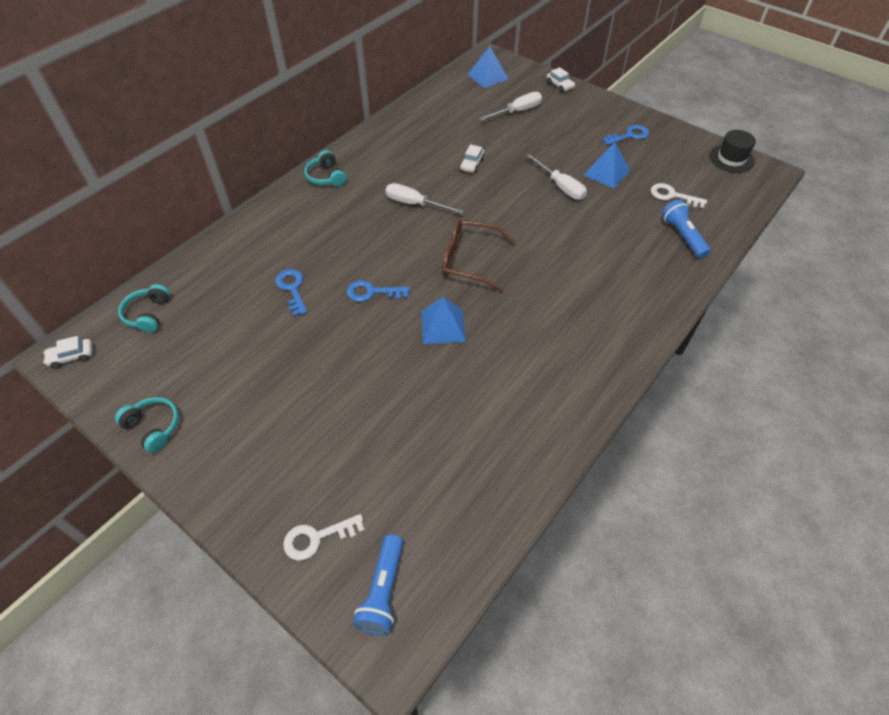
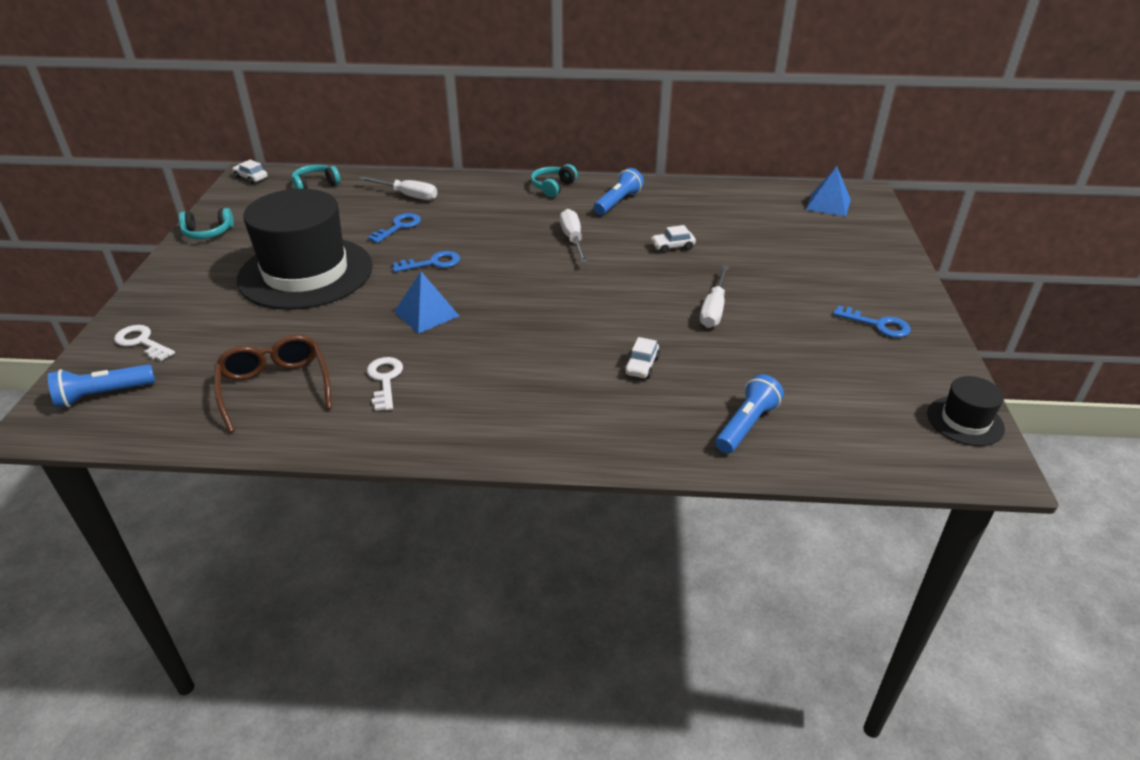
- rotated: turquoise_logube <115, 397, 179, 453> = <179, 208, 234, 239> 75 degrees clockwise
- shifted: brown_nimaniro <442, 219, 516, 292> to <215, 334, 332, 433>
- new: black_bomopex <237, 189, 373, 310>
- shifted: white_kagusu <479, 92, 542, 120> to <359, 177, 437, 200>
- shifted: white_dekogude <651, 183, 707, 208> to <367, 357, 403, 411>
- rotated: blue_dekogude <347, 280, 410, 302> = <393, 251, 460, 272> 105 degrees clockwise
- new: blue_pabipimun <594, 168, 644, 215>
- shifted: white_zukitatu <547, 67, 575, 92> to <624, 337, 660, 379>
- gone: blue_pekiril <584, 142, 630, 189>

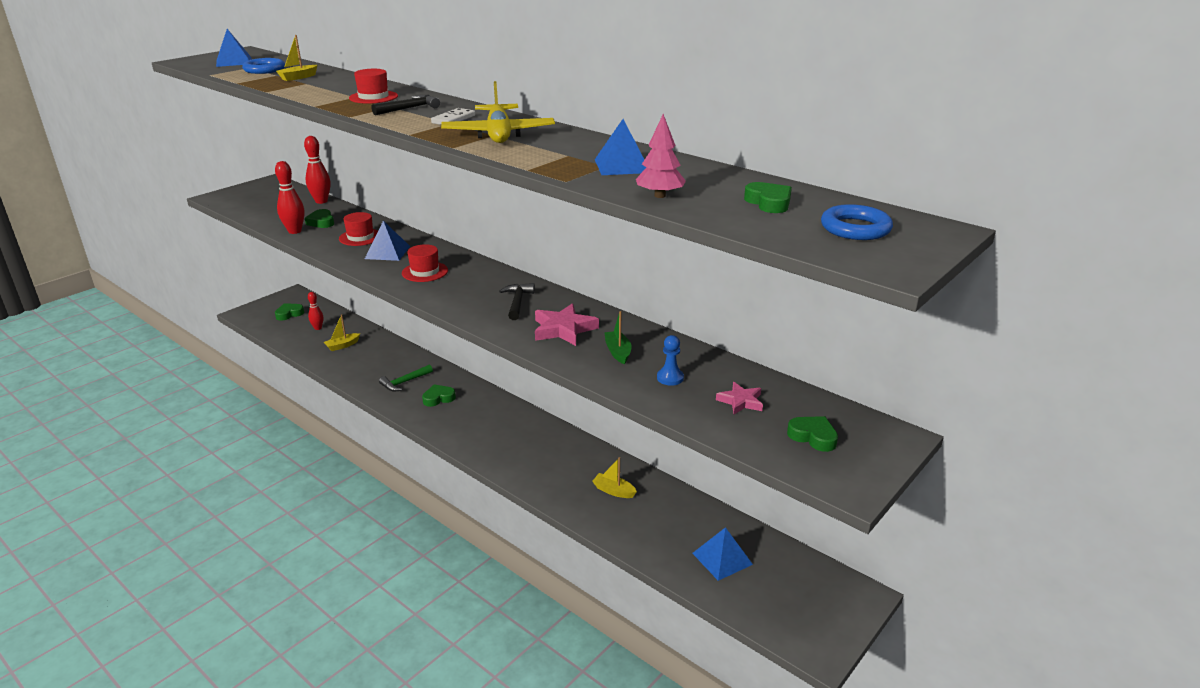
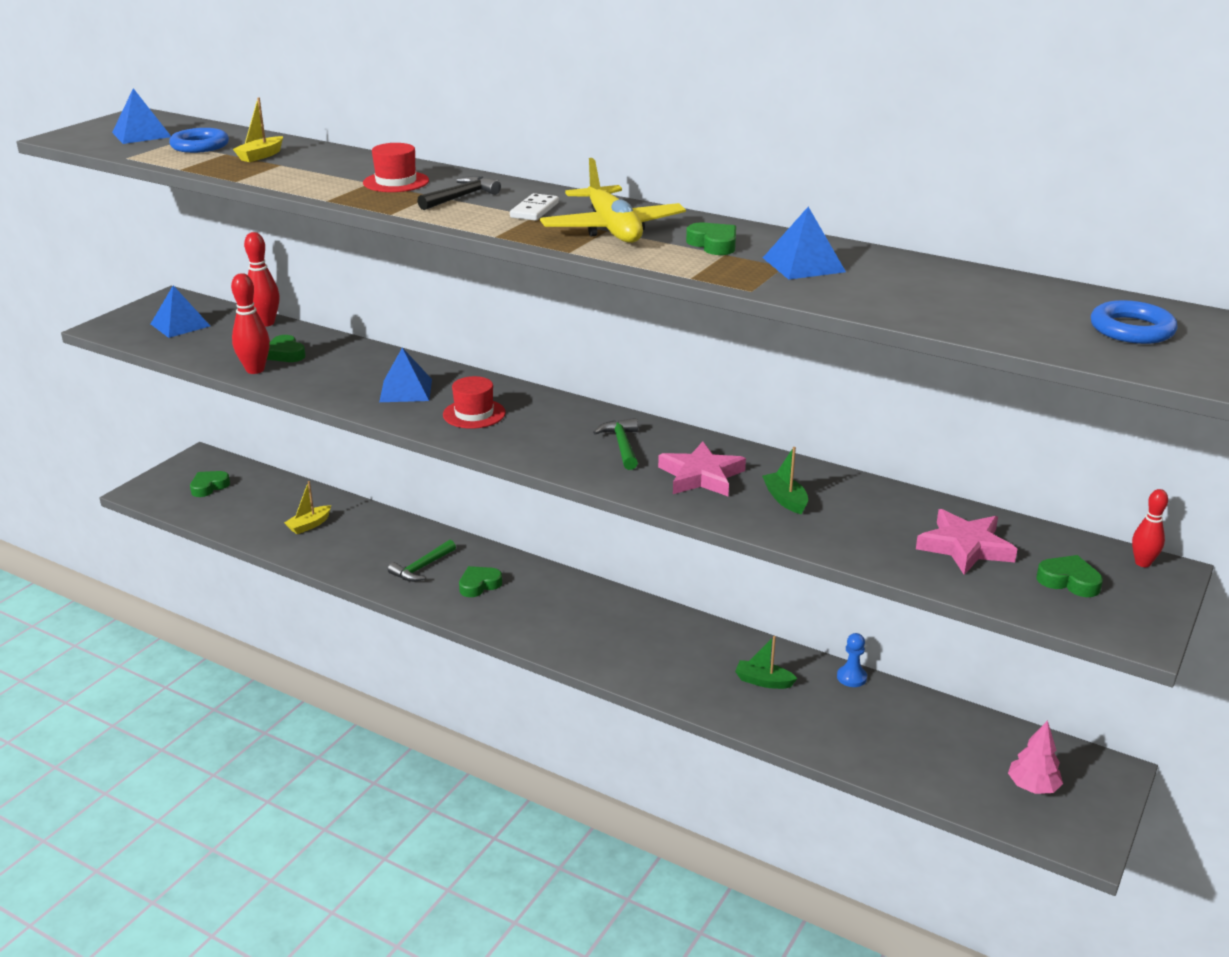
- shifted: blue_pekiril <692, 527, 753, 581> to <151, 285, 210, 338>
- repainted: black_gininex <499, 283, 535, 320> to green_gininex <593, 418, 638, 470>
- shifted: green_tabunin <744, 182, 792, 213> to <686, 223, 736, 255>
- repainted: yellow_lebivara <592, 457, 637, 498> to green_lebivara <735, 636, 798, 689>
- shifted: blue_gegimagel <657, 335, 684, 386> to <837, 633, 867, 687>
- scaled: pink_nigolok <716, 382, 763, 414> = <916, 509, 1017, 575> x1.61
- shifted: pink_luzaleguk <636, 114, 686, 198> to <1008, 720, 1063, 794>
- shifted: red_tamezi <308, 292, 324, 330> to <1132, 489, 1168, 567>
- gone: red_bomopex <339, 212, 378, 246>

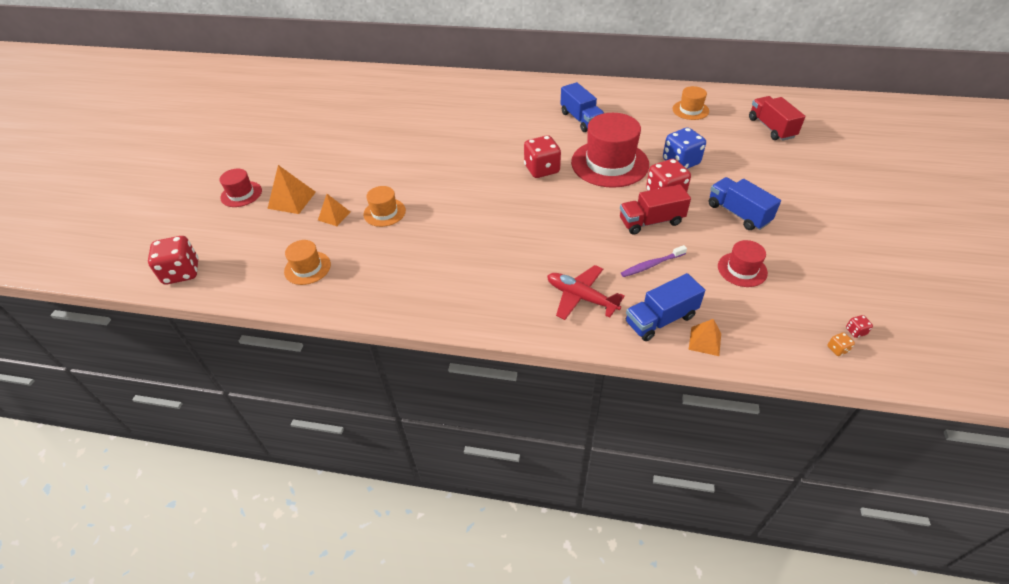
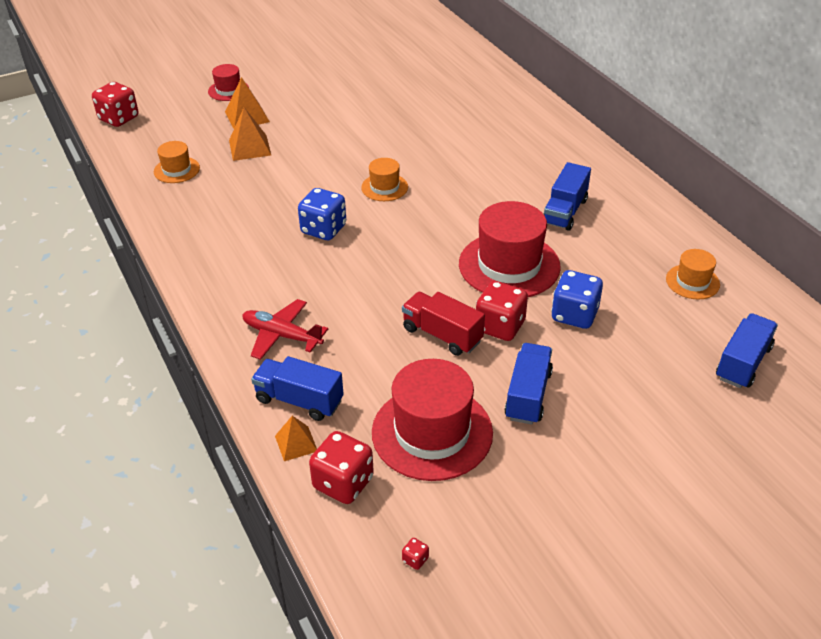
- scaled: orange_pekiril <318, 194, 350, 226> = <229, 107, 271, 161> x1.54
- rotated: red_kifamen <547, 265, 625, 320> = <242, 299, 328, 360> 60 degrees counterclockwise
- new: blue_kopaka <298, 188, 346, 240>
- shifted: red_kopaka <524, 135, 561, 178> to <309, 431, 374, 504>
- shifted: orange_bomopex <363, 186, 406, 227> to <361, 158, 408, 201>
- scaled: red_bomopex <718, 240, 768, 287> = <372, 359, 493, 481> x1.96
- repainted: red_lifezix <749, 96, 805, 141> to blue_lifezix <716, 313, 778, 388>
- gone: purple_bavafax <621, 245, 687, 277>
- gone: orange_kopaka <827, 332, 855, 356>

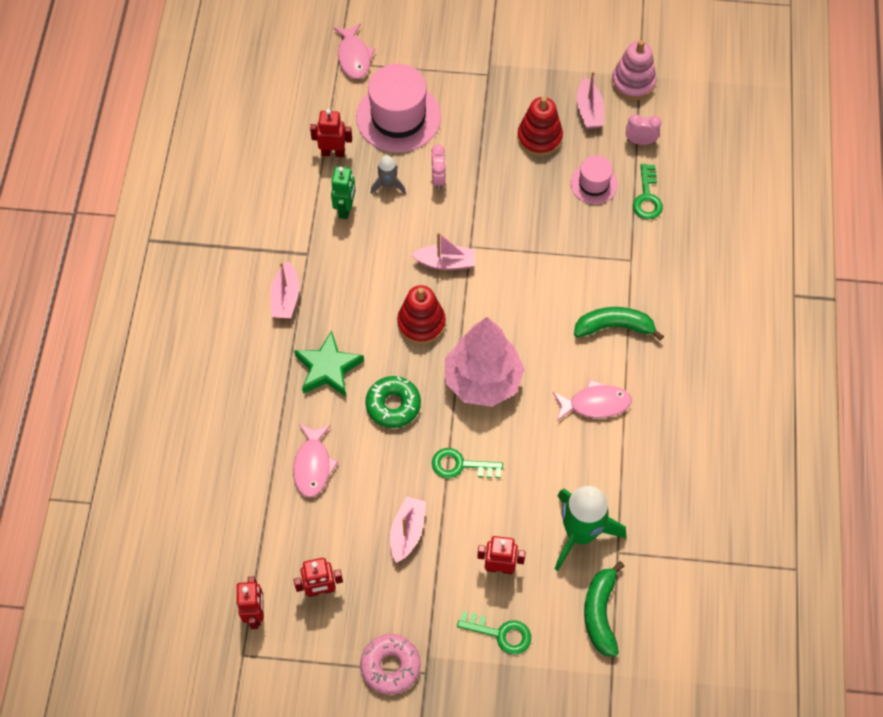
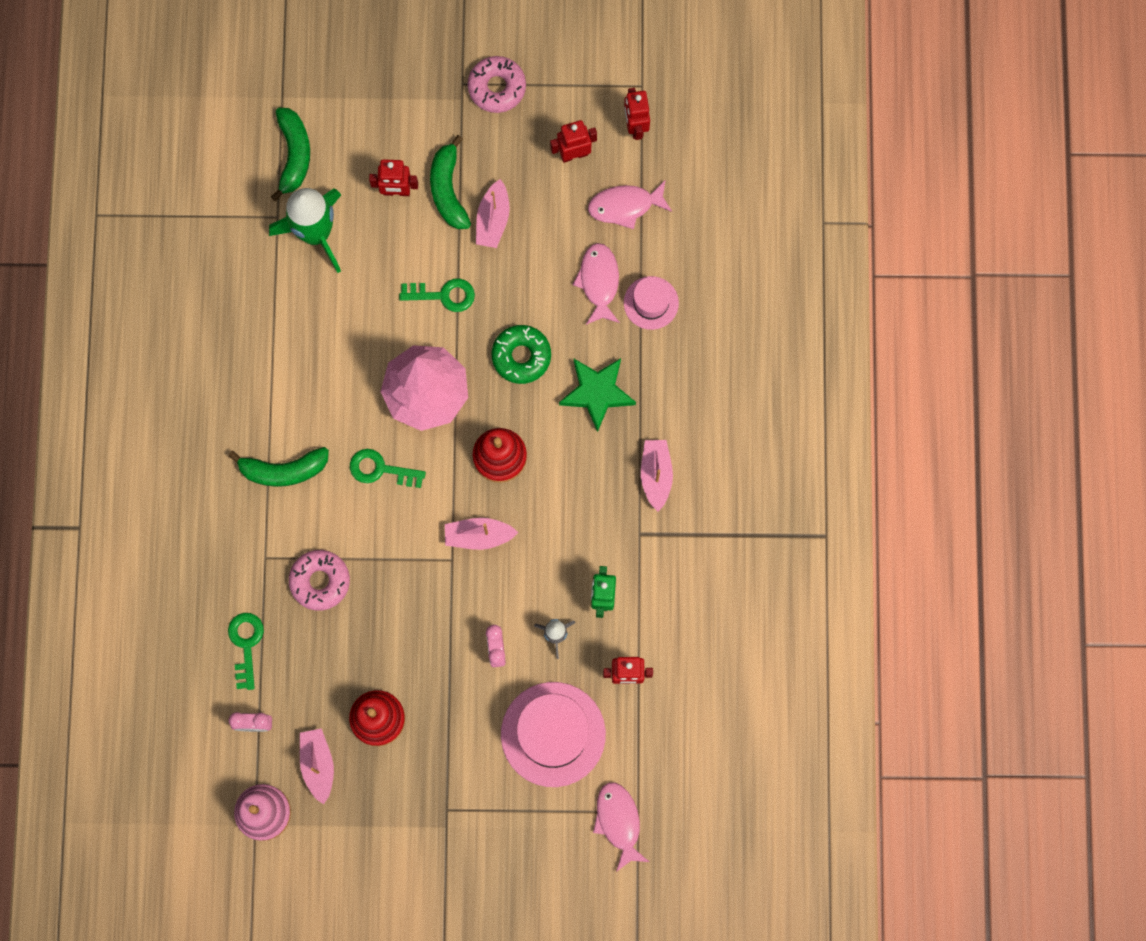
- new: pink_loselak <289, 550, 350, 611>
- shifted: green_dekogude <457, 611, 531, 655> to <350, 449, 426, 488>
- new: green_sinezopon <430, 135, 471, 229>
- shifted: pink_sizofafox <553, 380, 632, 421> to <588, 181, 672, 229>
- shifted: pink_bomopex <570, 155, 618, 204> to <624, 276, 679, 330>

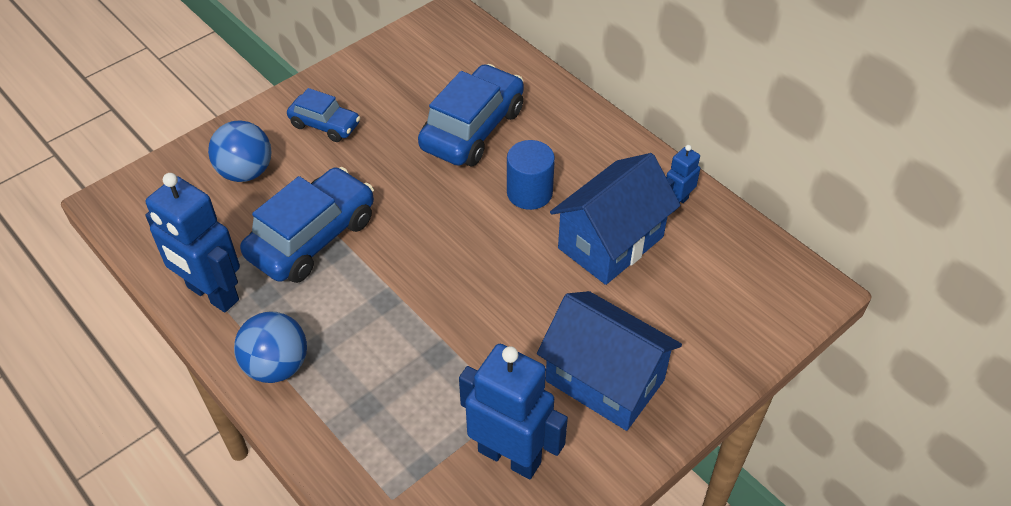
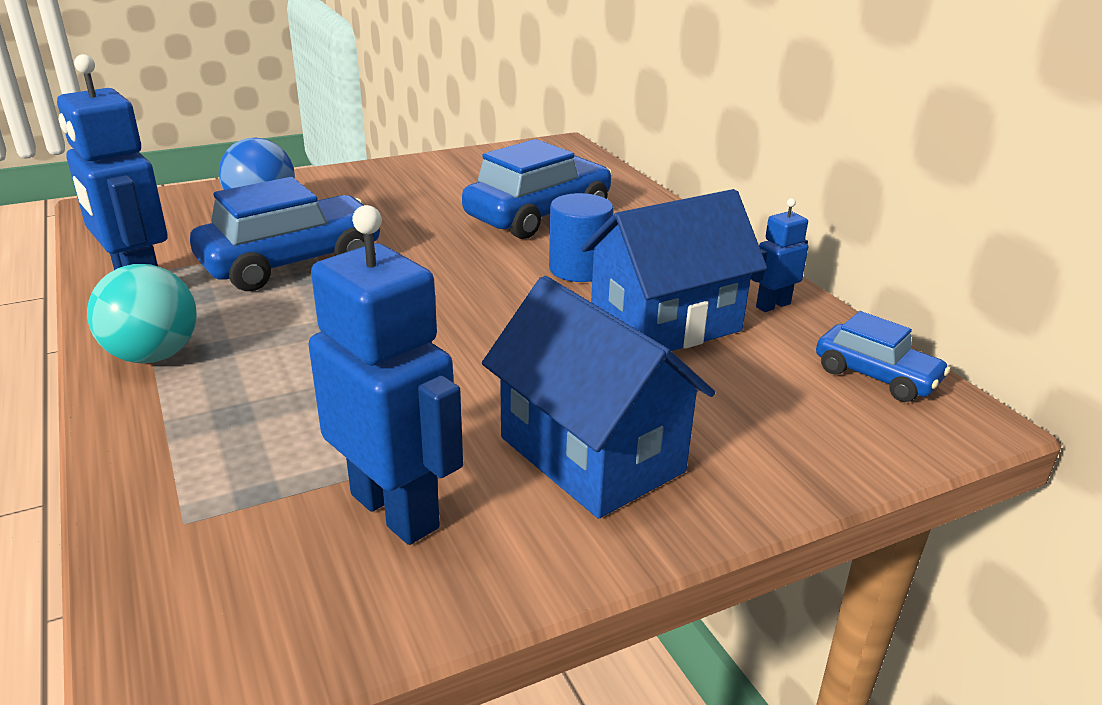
- repainted: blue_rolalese <234, 312, 307, 383> to turquoise_rolalese <87, 264, 197, 363>
- shifted: blue_zukitatu <287, 88, 360, 142> to <816, 311, 950, 402>

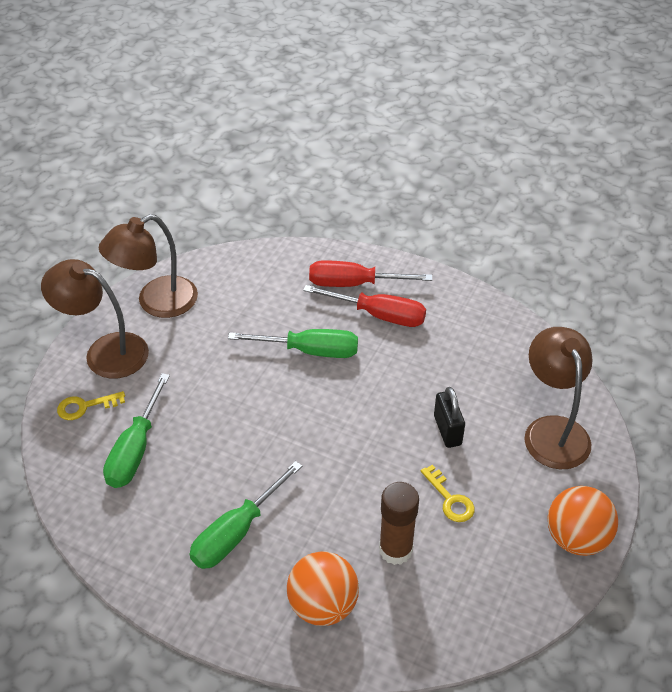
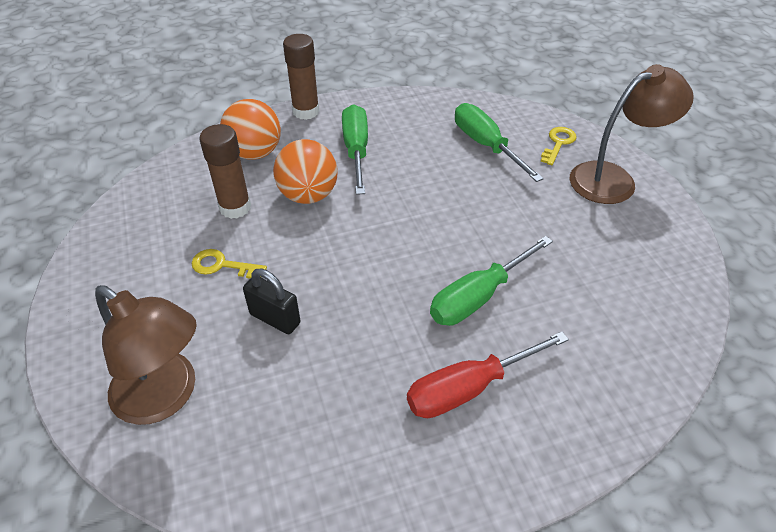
- shifted: orange_rolalese <548, 486, 618, 556> to <273, 139, 337, 204>
- new: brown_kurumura <283, 34, 320, 120>
- gone: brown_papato <99, 214, 198, 318>
- gone: red_kagusu <309, 260, 432, 287>

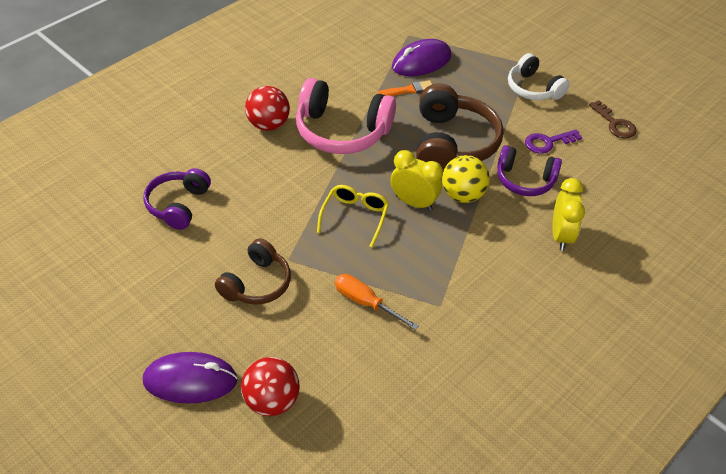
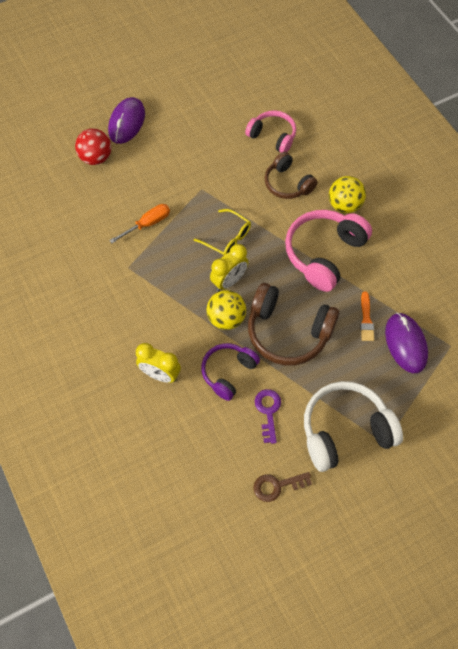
- repainted: purple_logube <143, 168, 211, 230> to pink_logube <245, 110, 296, 153>
- shifted: brown_logube <215, 238, 291, 305> to <265, 152, 318, 199>
- scaled: white_logube <508, 53, 570, 100> = <304, 381, 403, 472> x1.60
- repainted: red_rolalese <245, 86, 290, 131> to yellow_rolalese <329, 176, 366, 213>

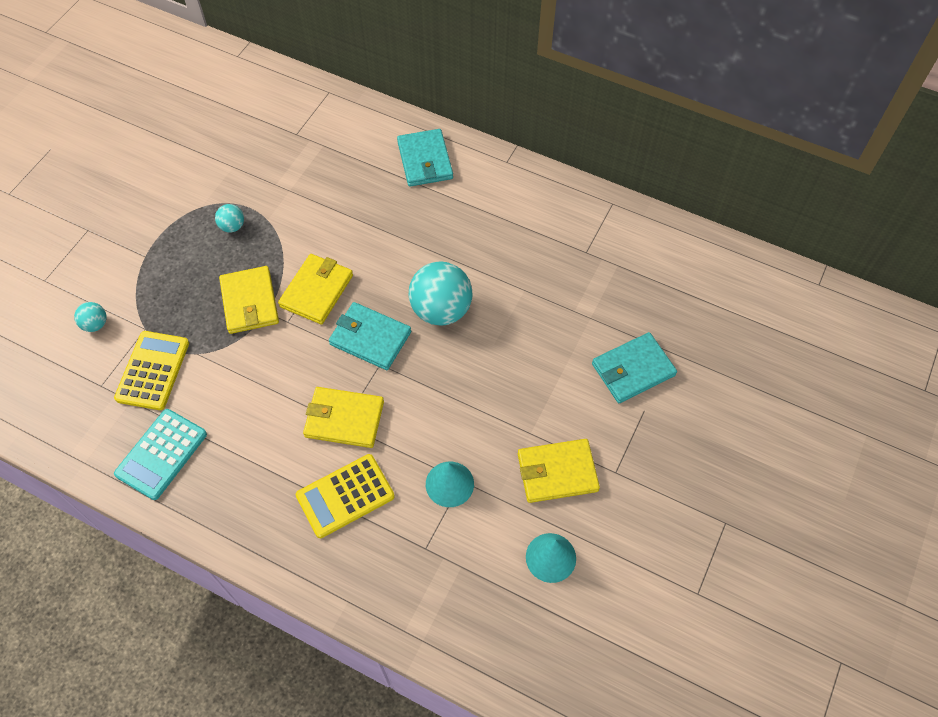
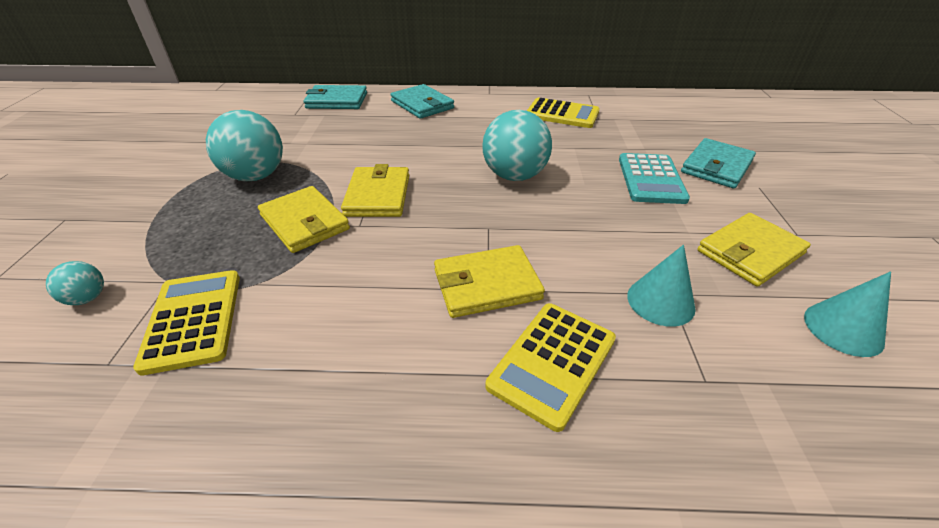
- scaled: turquoise_rolalese <215, 204, 244, 233> = <206, 110, 283, 181> x2.12
- shifted: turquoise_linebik <329, 302, 411, 370> to <304, 85, 367, 109>
- new: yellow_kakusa <527, 97, 600, 128>
- shifted: turquoise_kakusa <114, 409, 207, 500> to <619, 153, 690, 204>

